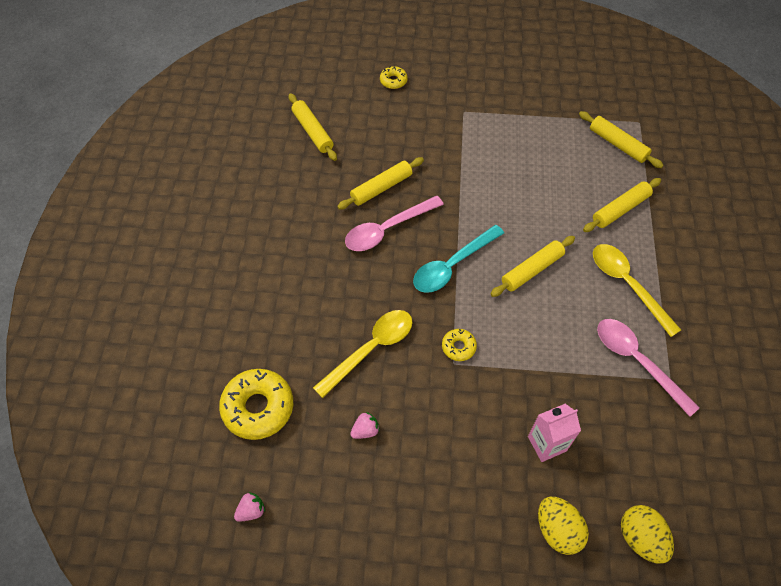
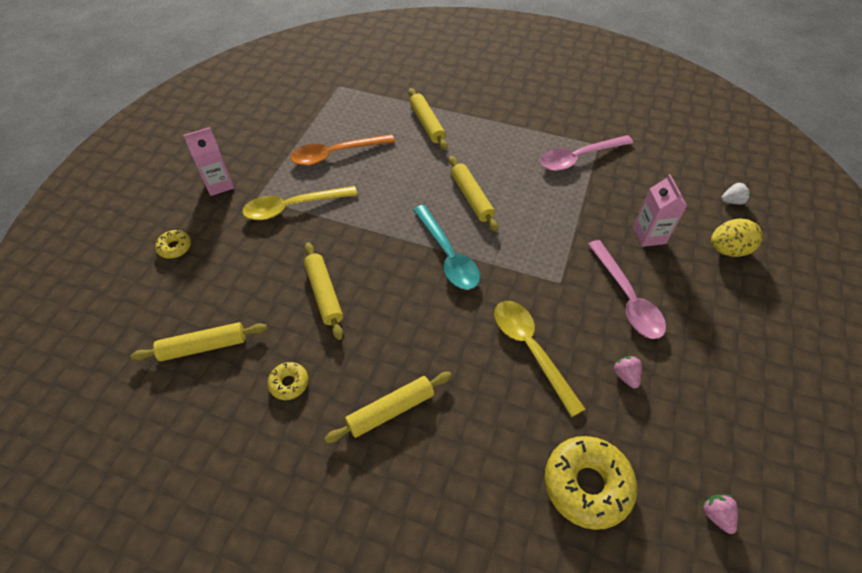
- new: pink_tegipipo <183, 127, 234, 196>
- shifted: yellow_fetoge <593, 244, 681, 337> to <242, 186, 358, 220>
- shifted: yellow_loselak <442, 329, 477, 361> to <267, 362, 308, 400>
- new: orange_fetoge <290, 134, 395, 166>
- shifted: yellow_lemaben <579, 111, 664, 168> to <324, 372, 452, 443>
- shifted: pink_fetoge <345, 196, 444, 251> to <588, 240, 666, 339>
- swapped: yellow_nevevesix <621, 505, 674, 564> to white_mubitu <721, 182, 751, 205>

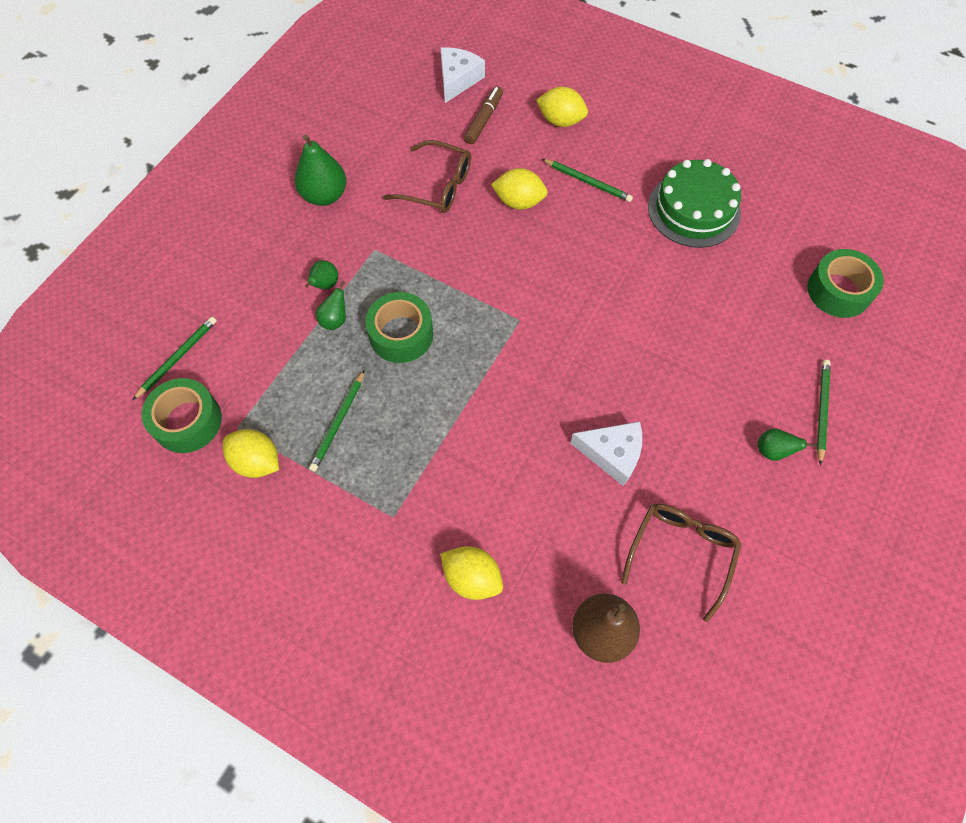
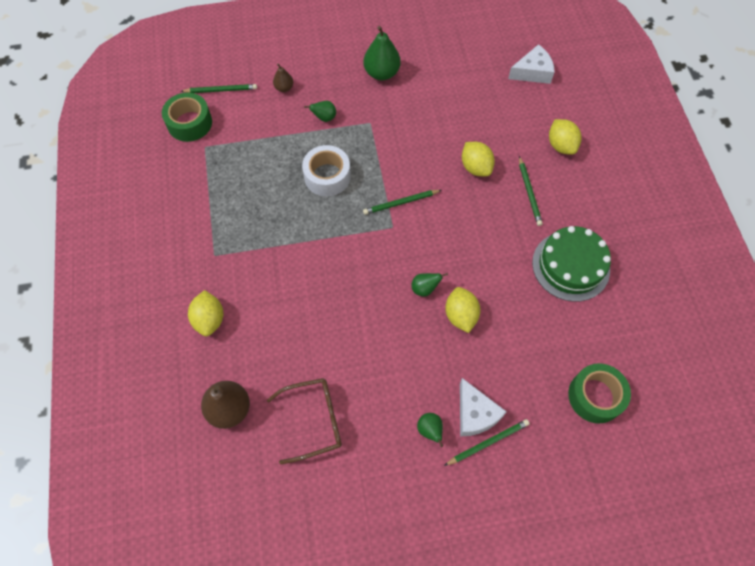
- new: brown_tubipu <273, 63, 293, 92>
- repainted: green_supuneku <365, 292, 433, 363> to white_supuneku <302, 145, 351, 196>
- shifted: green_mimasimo <309, 370, 364, 472> to <363, 190, 441, 215>
- shifted: green_tubipu <316, 281, 346, 330> to <411, 273, 448, 297>
- shifted: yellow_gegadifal <223, 429, 279, 478> to <445, 287, 480, 333>
- shifted: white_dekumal <570, 421, 642, 486> to <460, 378, 507, 436>
- gone: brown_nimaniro <383, 140, 471, 213>
- gone: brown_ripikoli <464, 86, 503, 144>

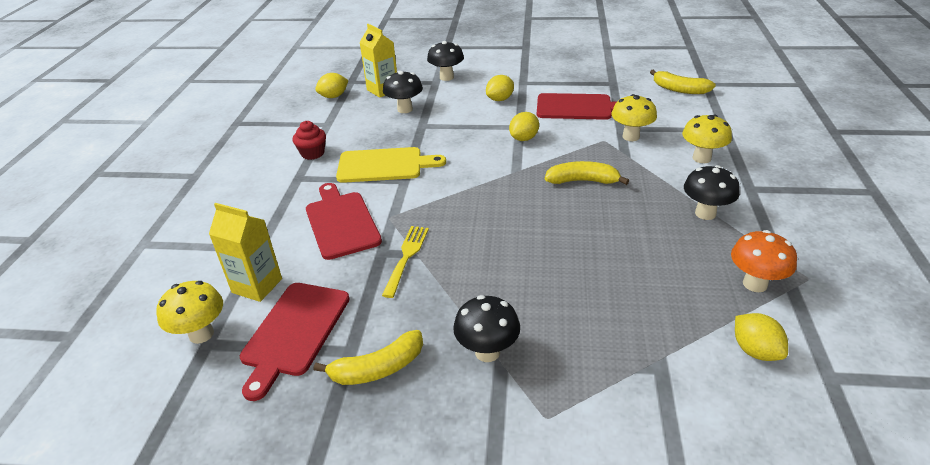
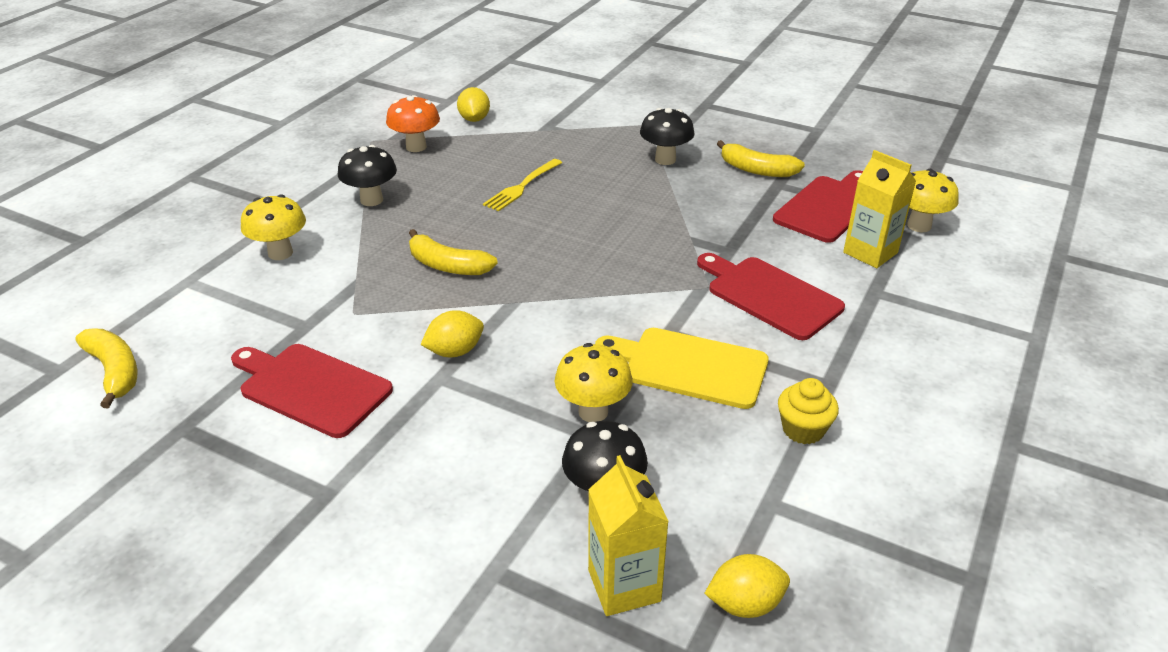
- shifted: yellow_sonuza <382, 226, 429, 298> to <483, 159, 562, 212>
- shifted: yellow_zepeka <611, 94, 657, 141> to <555, 343, 633, 422>
- rotated: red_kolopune <306, 183, 382, 260> = <697, 253, 845, 340> 135 degrees clockwise
- rotated: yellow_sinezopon <314, 330, 423, 385> = <717, 140, 805, 177> 150 degrees counterclockwise
- repainted: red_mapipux <293, 121, 326, 160> to yellow_mapipux <778, 378, 839, 444>
- gone: black_zepeka <427, 41, 464, 81>
- gone: yellow_gegadifal <486, 75, 514, 101>

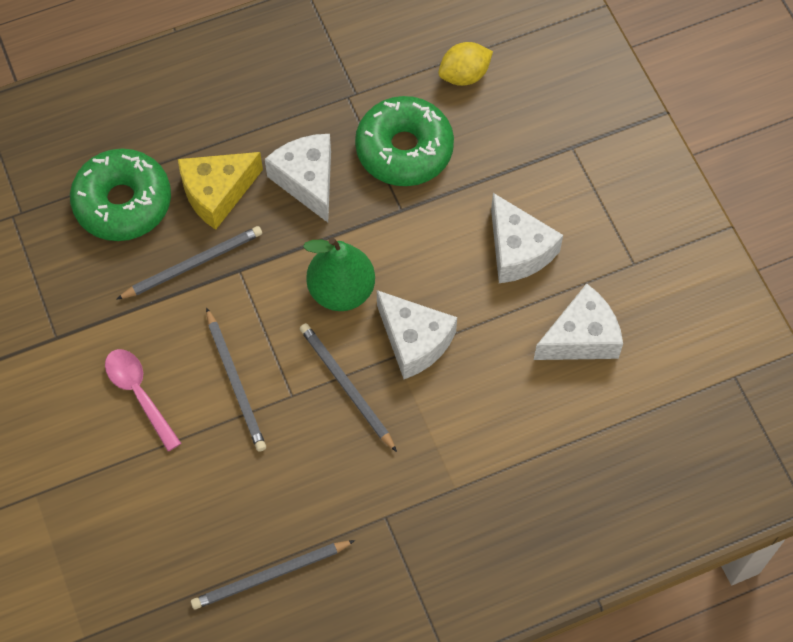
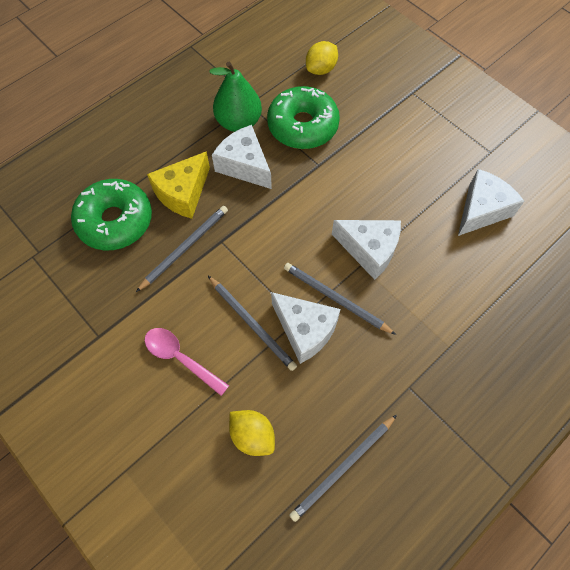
- shifted: green_tubipu <303, 237, 375, 311> to <209, 62, 262, 132>
- new: yellow_gegadifal <229, 410, 275, 456>
- shifted: white_dekumal <491, 193, 563, 283> to <271, 292, 341, 364>

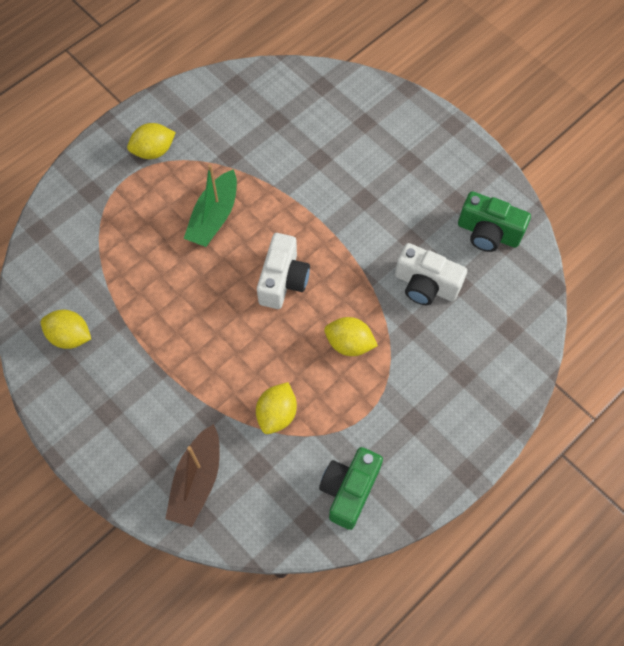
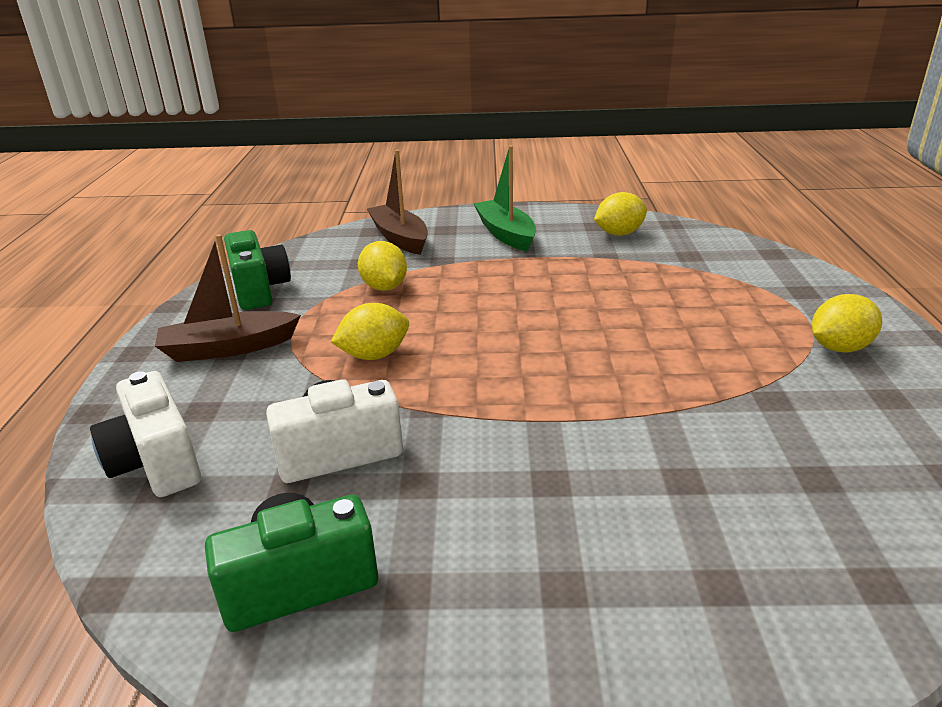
- shifted: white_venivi <257, 233, 310, 309> to <90, 371, 201, 497>
- new: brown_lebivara <155, 234, 301, 362>
- shifted: green_lebivara <184, 164, 237, 247> to <473, 146, 536, 252>
- rotated: yellow_gegadifal <127, 123, 176, 159> = <812, 294, 882, 352> 45 degrees clockwise

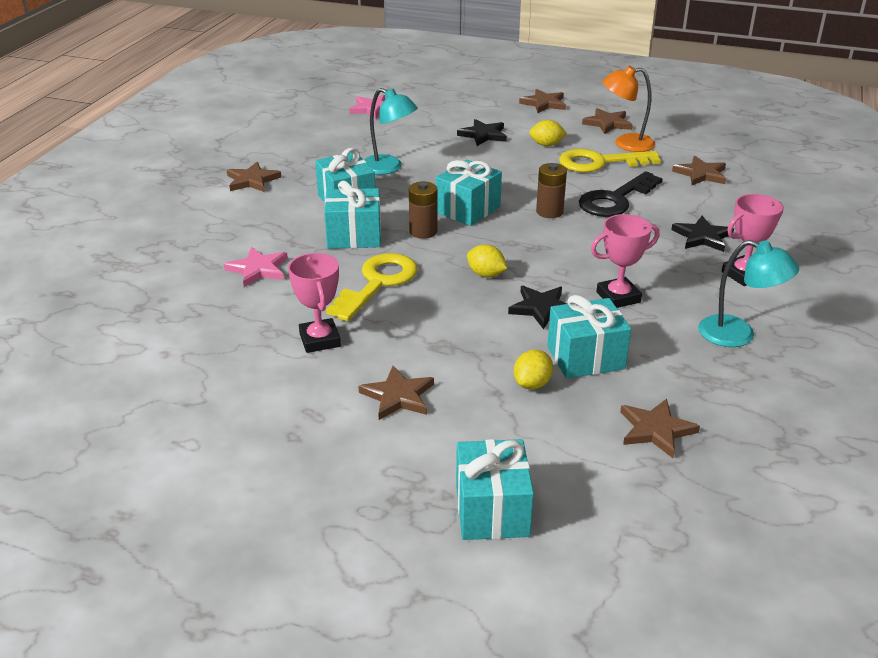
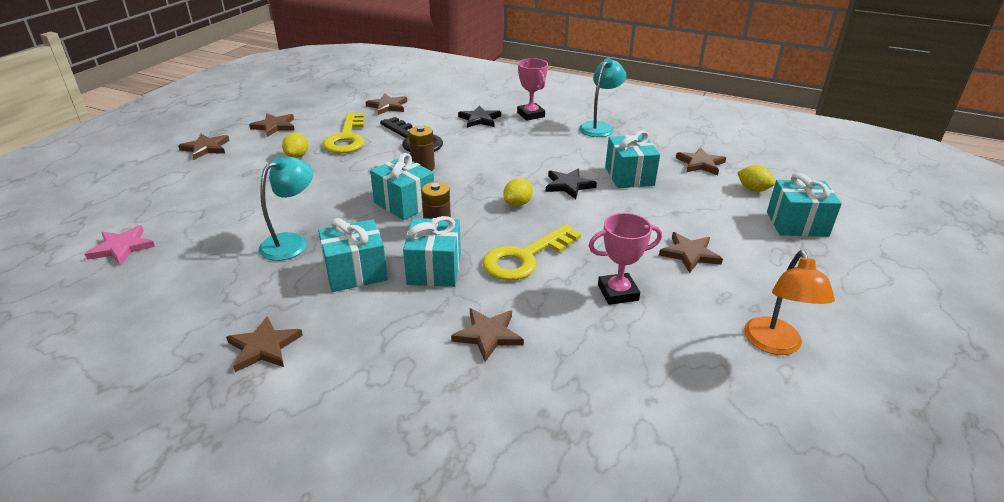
- repainted: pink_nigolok <224, 247, 288, 287> to brown_nigolok <451, 308, 524, 362>
- rotated: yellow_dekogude <326, 253, 418, 321> = <482, 225, 581, 281> 75 degrees counterclockwise
- shifted: yellow_gegadifal <514, 349, 553, 390> to <737, 165, 775, 192>
- shifted: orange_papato <602, 66, 655, 152> to <744, 250, 835, 355>
- gone: black_nigolok <457, 119, 507, 146>
- gone: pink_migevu <591, 214, 660, 308>

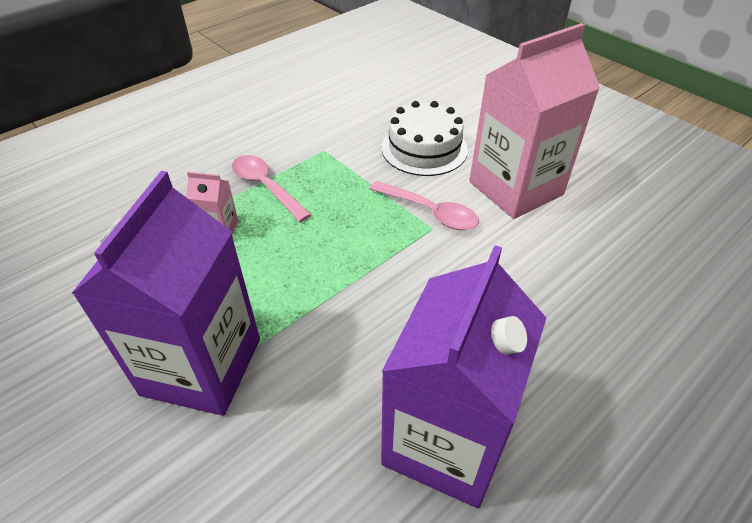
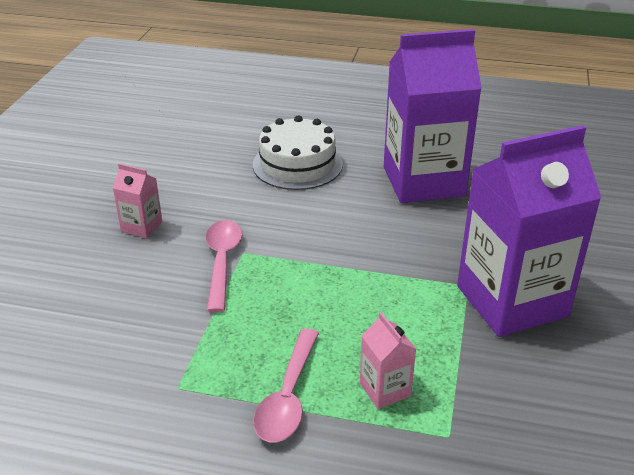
- scaled: pink_tegipipo <469, 23, 600, 219> = <113, 163, 162, 238> x0.42
- shifted: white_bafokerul <382, 101, 468, 176> to <253, 115, 343, 190>

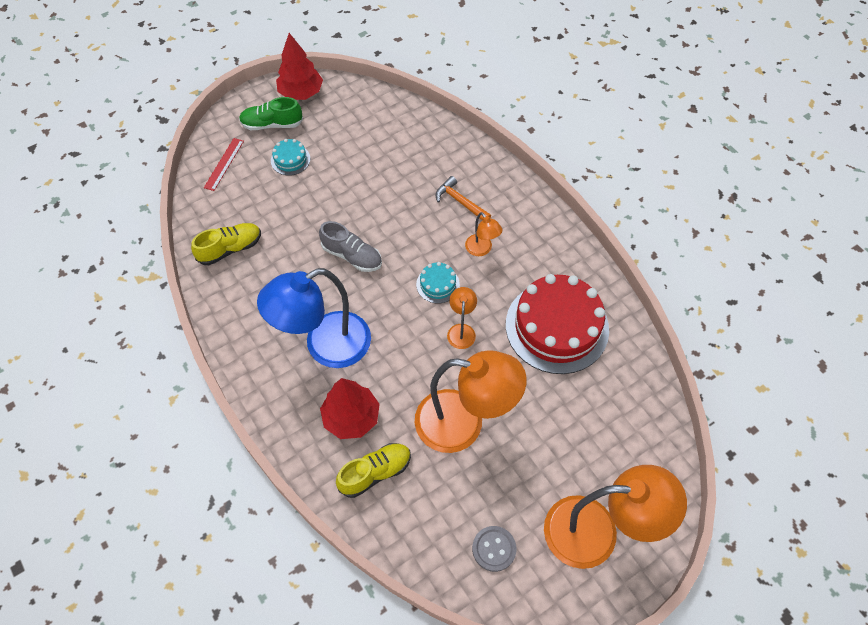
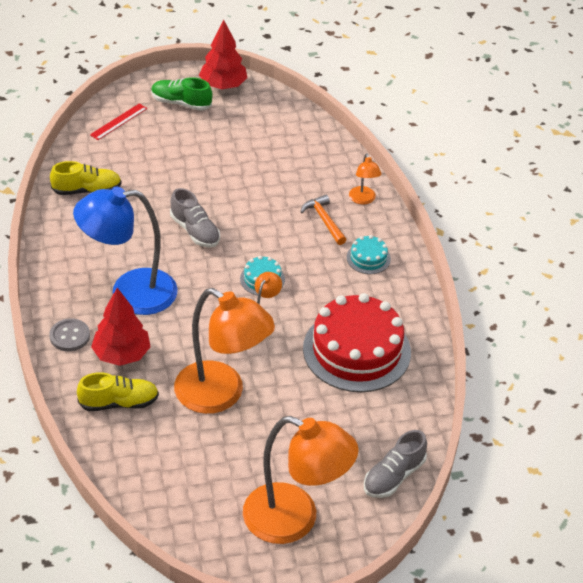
- shifted: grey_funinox <472, 526, 516, 572> to <49, 318, 90, 351>
- shifted: turquoise_bafokerul <271, 139, 310, 176> to <347, 235, 391, 274>
- shifted: orange_papato <465, 212, 502, 256> to <349, 153, 382, 204>
- new: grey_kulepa <364, 430, 427, 498>

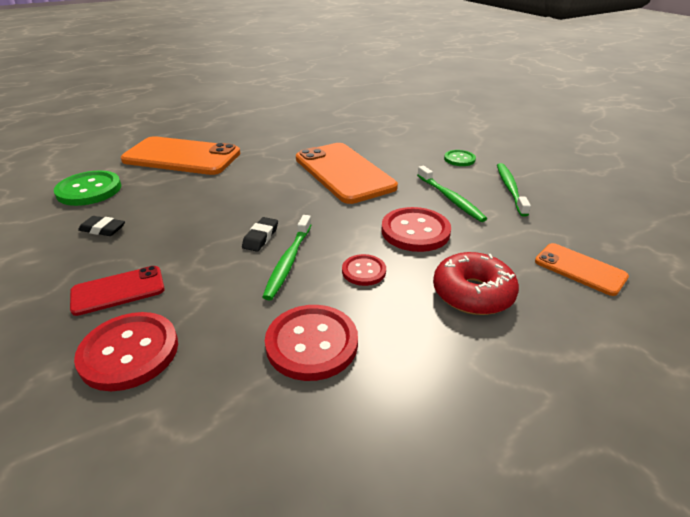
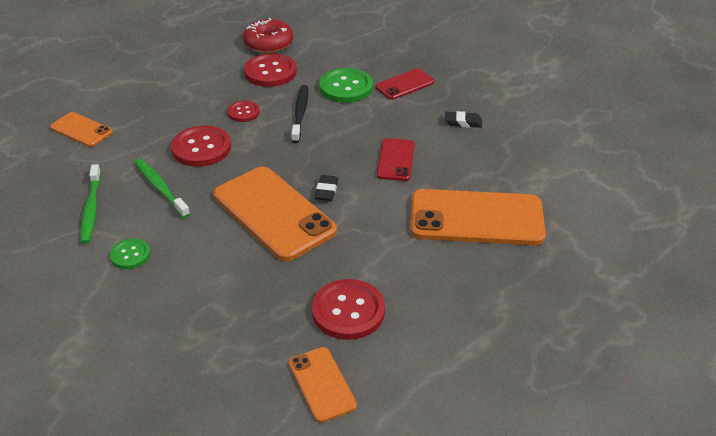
- shifted: red_loselak <433, 252, 519, 315> to <243, 18, 293, 53>
- new: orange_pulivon <289, 347, 357, 423>
- repainted: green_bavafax <263, 215, 311, 300> to black_bavafax <291, 85, 308, 143>
- shifted: red_funinox <74, 312, 178, 391> to <312, 279, 385, 340>
- shifted: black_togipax <242, 217, 278, 252> to <314, 175, 338, 201>
- shifted: green_funinox <54, 171, 121, 206> to <319, 68, 373, 103>
- new: red_pulivon <377, 138, 415, 181>

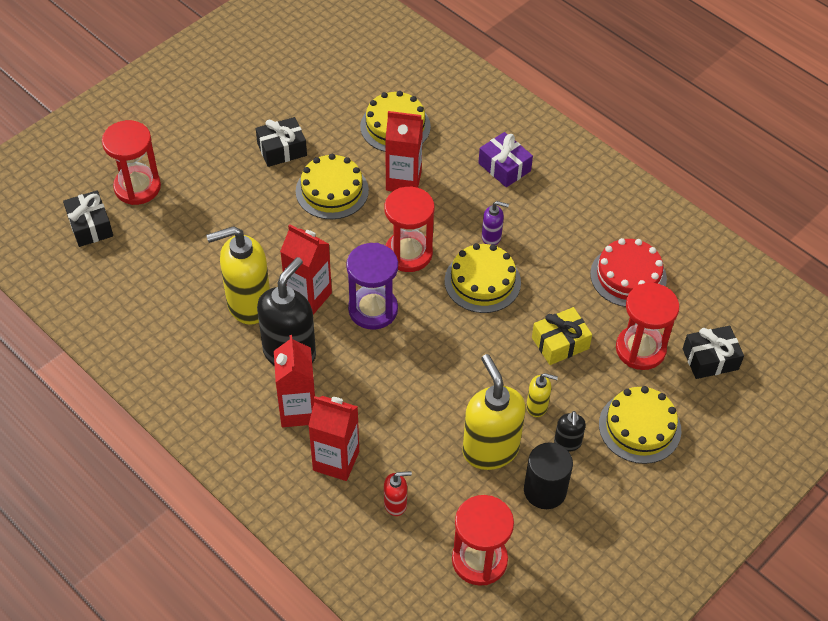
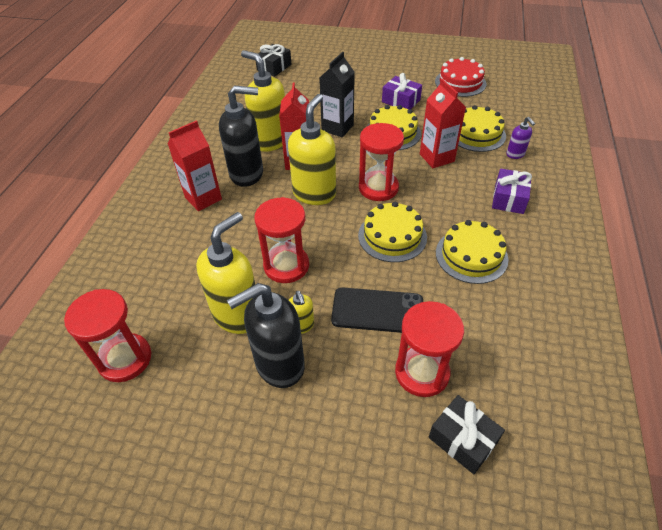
- scaled: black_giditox <554, 411, 586, 451> = <227, 283, 305, 388> x2.12
- shifted: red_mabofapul <102, 120, 161, 205> to <254, 197, 309, 283>
- swapped: purple_mabofapul <346, 243, 398, 330> to yellow_giditox <288, 94, 336, 205>
- new: black_tegipipo <319, 52, 355, 137>
- swapped: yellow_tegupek <532, 307, 592, 365> to black_pulivon <331, 287, 423, 333>
- repainted: black_tegupek <256, 117, 307, 167> to purple_tegupek <382, 73, 422, 109>
- shifted: red_bafokerul <590, 238, 667, 307> to <435, 57, 486, 97>
- shifted: yellow_bafokerul <599, 386, 681, 464> to <436, 220, 508, 284>
- shifted: purple_giditox <482, 201, 509, 245> to <506, 117, 535, 159>
- gone: red_tegipipo <308, 396, 359, 481>
- gone: red_giditox <384, 471, 412, 516>
- gone: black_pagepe <524, 442, 573, 509>

